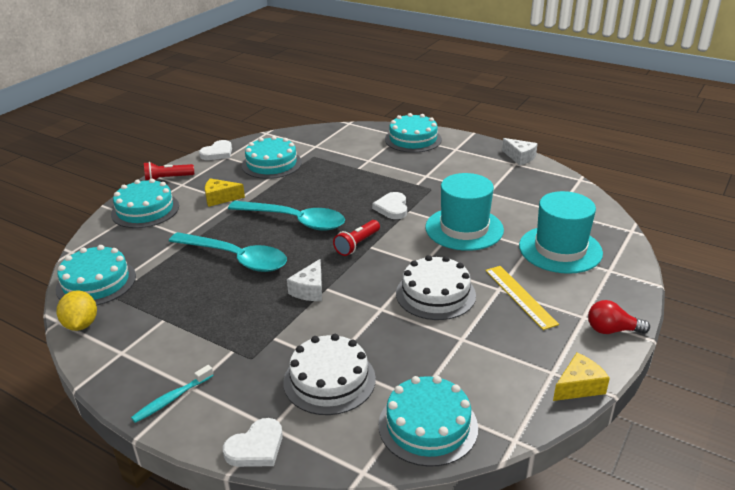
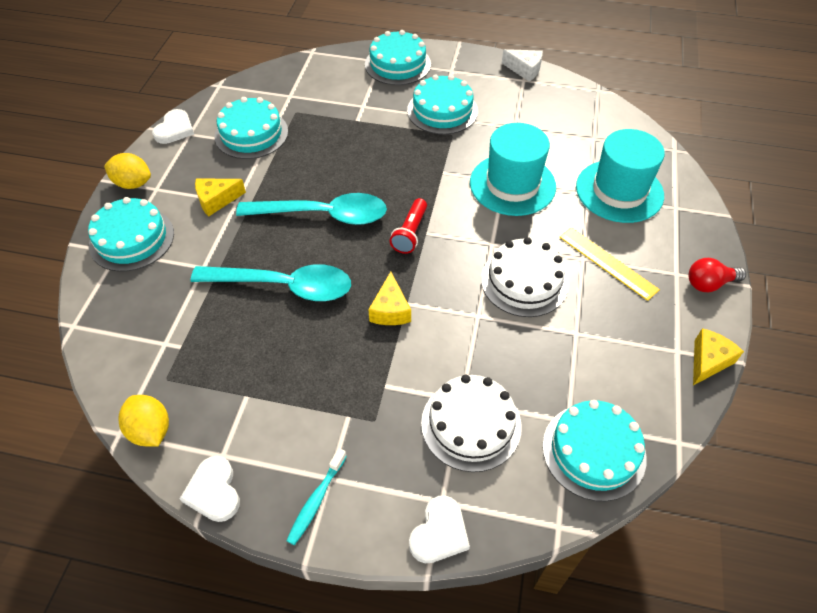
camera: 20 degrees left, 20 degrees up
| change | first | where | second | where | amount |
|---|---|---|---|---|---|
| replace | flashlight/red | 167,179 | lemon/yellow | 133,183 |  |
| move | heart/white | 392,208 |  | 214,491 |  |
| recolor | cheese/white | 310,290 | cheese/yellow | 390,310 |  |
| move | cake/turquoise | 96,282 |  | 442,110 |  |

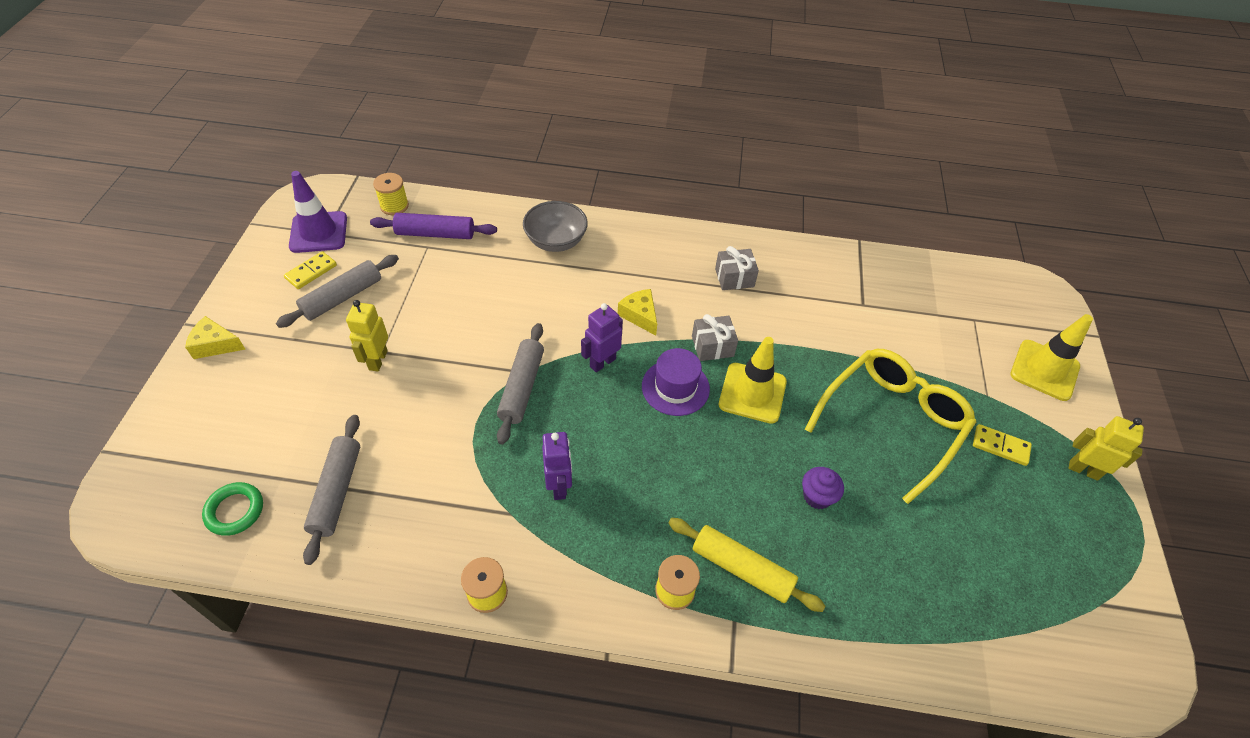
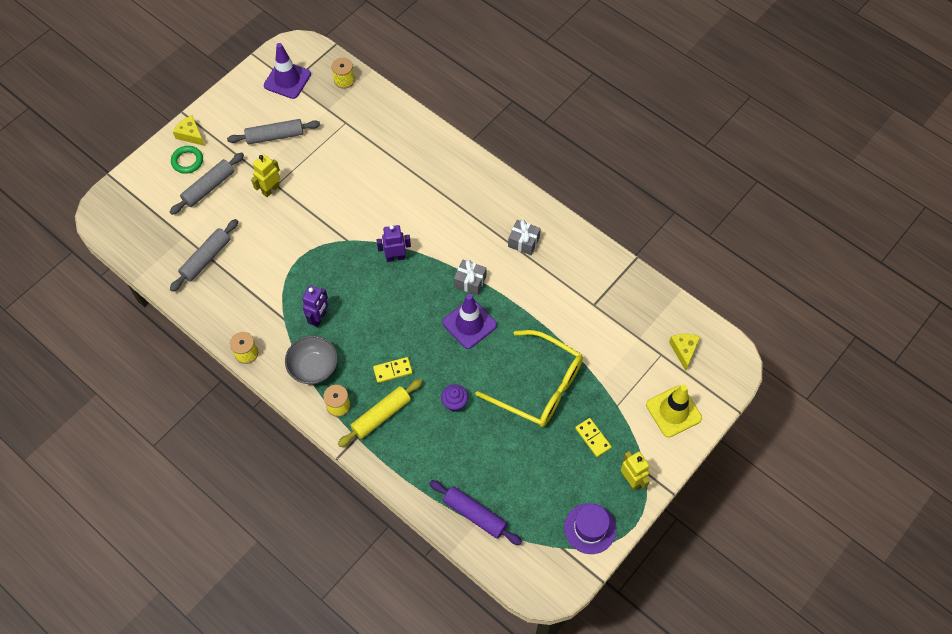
camera: 35 degrees right, 10 degrees up
| change | first | where | second | where | amount |
|---|---|---|---|---|---|
| move | rolling pin/grey | 521,387 |  | 209,187 |  |
| move | ring/green | 235,511 |  | 187,161 |  |
| move | bowl/grey | 556,241 |  | 314,368 |  |
| rotate | rolling pin/yellow | 742,569 |  | 381,415 | 75 degrees clockwise |
| move | domino/yellow | 311,272 |  | 393,370 |  |
| move | rolling pin/purple | 435,234 |  | 475,515 |  |
| recolor | traffic cone/yellow | 752,393 | traffic cone/purple | 469,324 |  |
| rotate | glasses/yellow | 893,421 |  | 540,387 | 45 degrees clockwise |
| move | hat/purple | 675,387 |  | 590,528 |  |
| move | cheese/yellow | 640,315 |  | 684,350 |  |

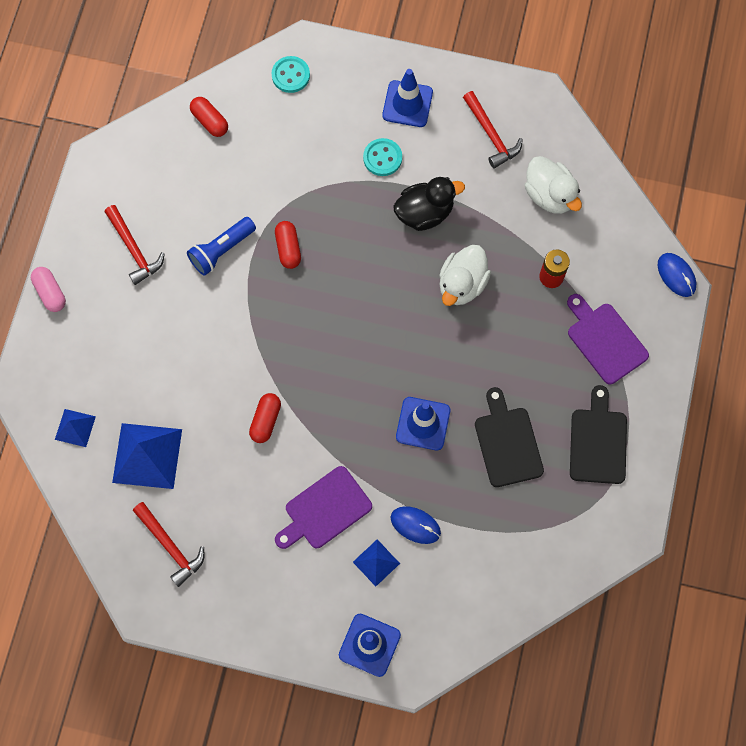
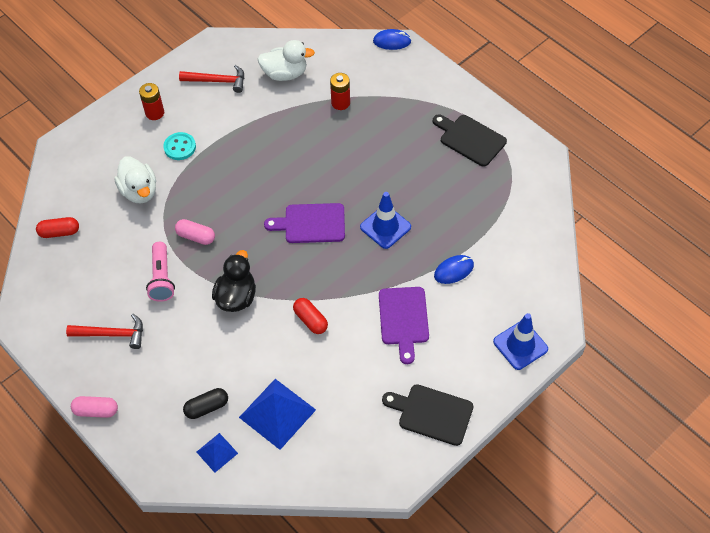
camera: 55 degrees left, 15 degrees down
| change | first | where | second | where | amount |
|---|---|---|---|---|---|
| move | duck/white | 462,284 |  | 139,191 |  |
| replace | traffic cone/blue | 407,104 | battery/red | 155,113 |  |
| recolor | flashlight/blue | 221,250 | flashlight/pink | 162,278 |  |
| recolor | capsule/red | 288,248 | capsule/pink | 196,237 |  |
| insert |  |  | capsule/black | 207,407 |  |
| move | duck/black | 424,213 |  | 236,297 |  |
| move | cutting board/purple | 605,340 |  | 311,223 |  |
| move | cutting board/black | 507,443 |  | 432,413 |  |
| delete | hammer/red | 170,546 |  |  |  |
| delete | button/turquoise | 290,75 |  |  |  |
| delete | pyramid/blue | 376,562 |  |  |  |

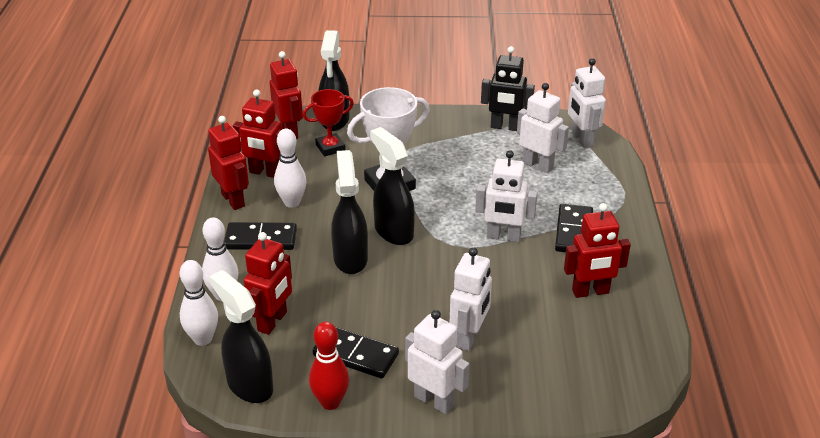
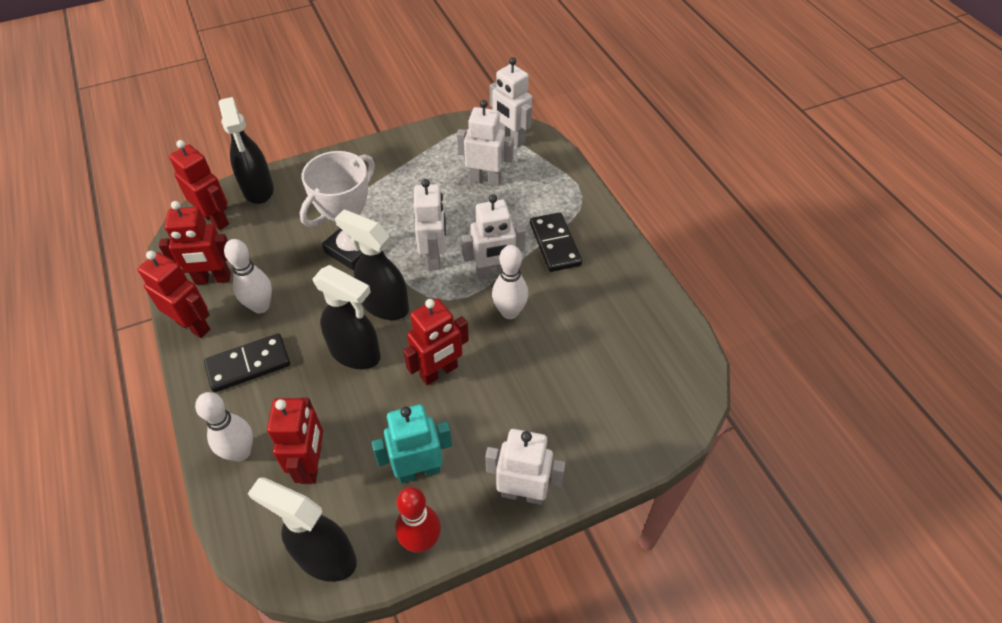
camera: 25 degrees left, 15 degrees up
| change | first | where | second | where | amount |
|---|---|---|---|---|---|
| rotate | spray bottle/black | 350,258 |  | 356,353 | 150 degrees clockwise |
| replace | domino/black | 355,355 | robot/turquoise | 418,470 |  |
| move | robot/red | 590,292 |  | 439,372 |  |
| move | robot/white | 469,337 |  | 434,257 |  |
| move | bowling pin/white | 203,339 |  | 509,312 |  |
| delete | trophy/red | 330,148 |  |  |  |
| delete | robot/black | 505,127 |  |  |  |

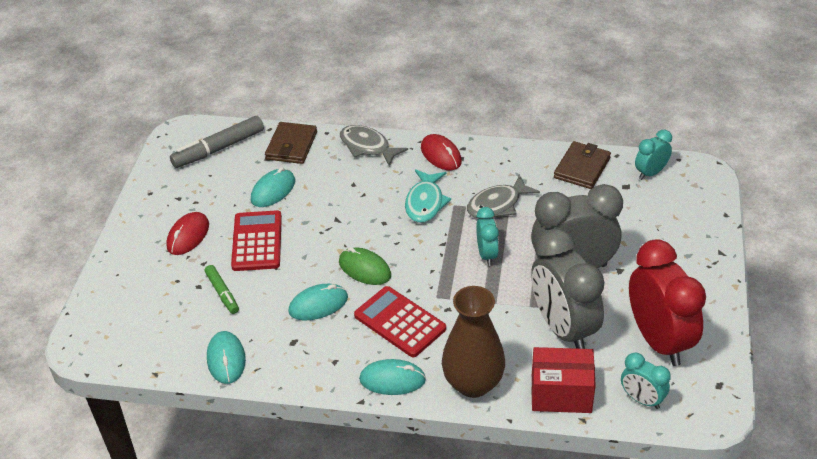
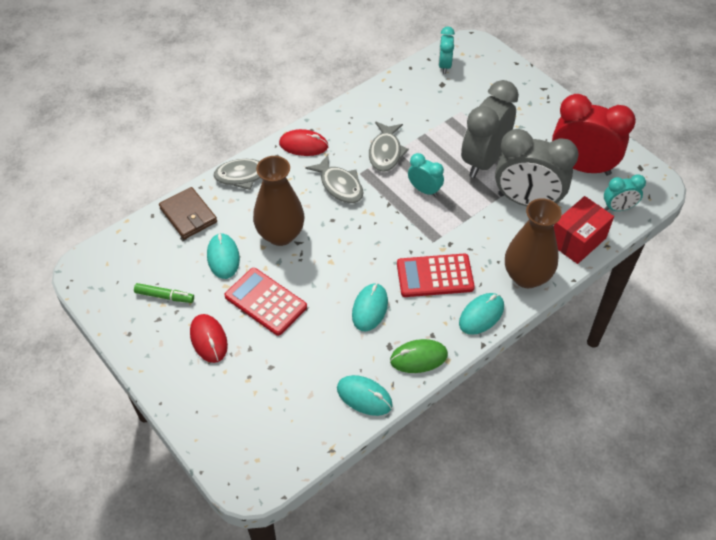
camera: 50 degrees left, 10 degrees up
| change | first | where | second | where | amount |
|---|---|---|---|---|---|
| move | marker/green | 222,293 |  | 164,296 |  |
| insert |  |  | vase/brown | 280,234 |  |
| recolor | fish/turquoise | 425,202 | fish/grey | 339,185 |  |
| move | mouse/green | 364,269 |  | 418,358 |  |
| delete | marker/grey | 219,149 |  |  |  |
| delete | wallet/brown | 582,168 |  |  |  |

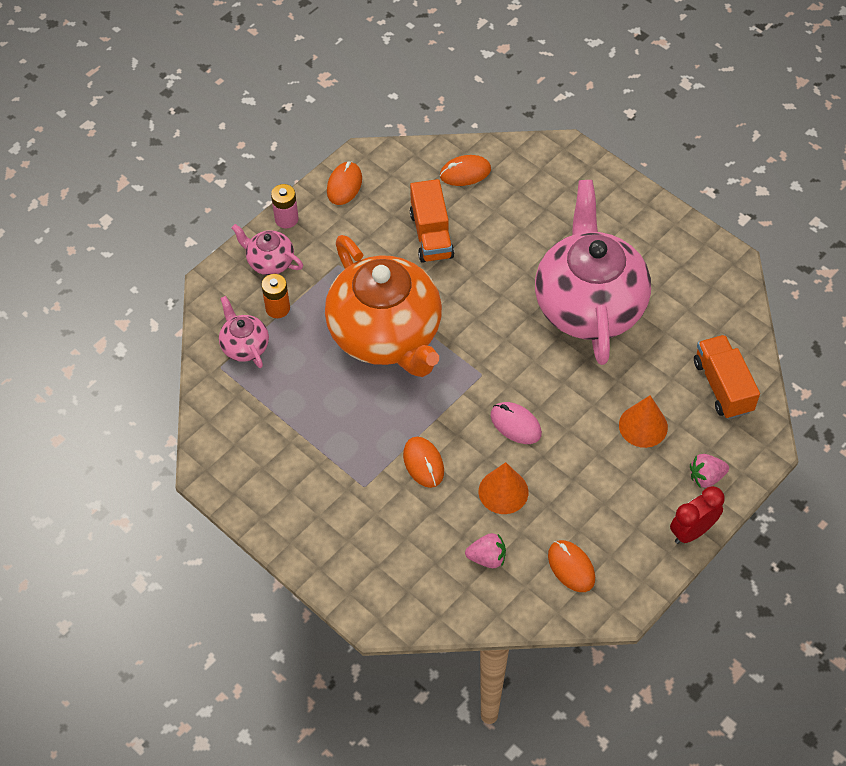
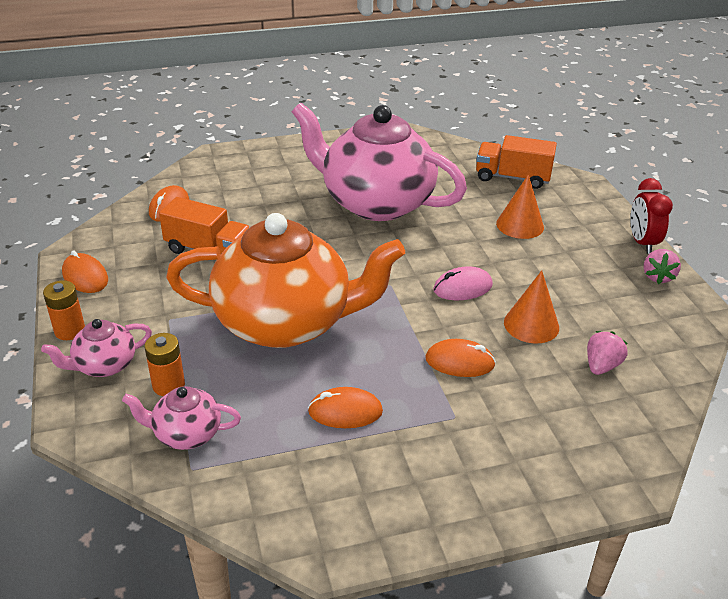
camera: 60 degrees left, 20 degrees down
| change | first | where | second | where | amount |
|---|---|---|---|---|---|
| recolor | battery/pink | 286,219 | battery/orange | 70,331 |  |
| move | mouse/orange | 571,567 |  | 345,411 |  |
| move | strawberry/pink | 706,477 |  | 657,277 |  |

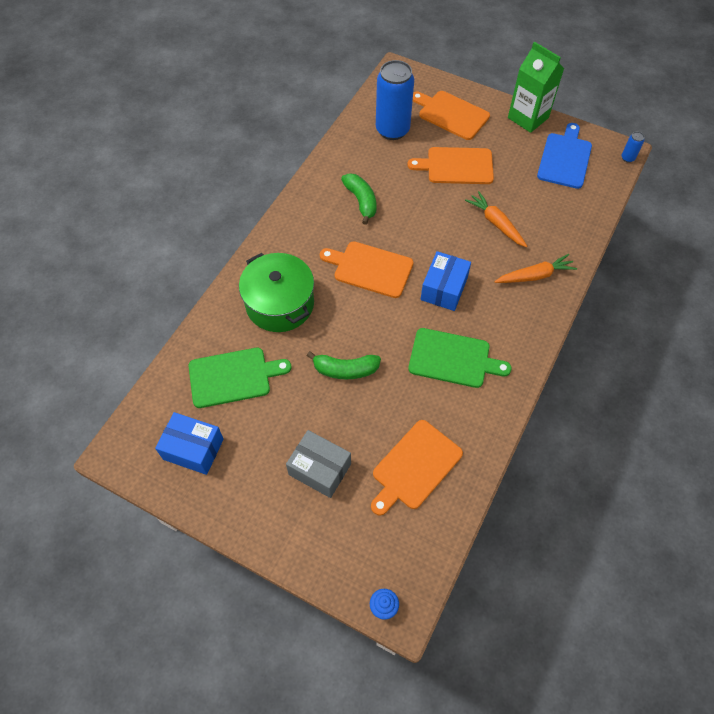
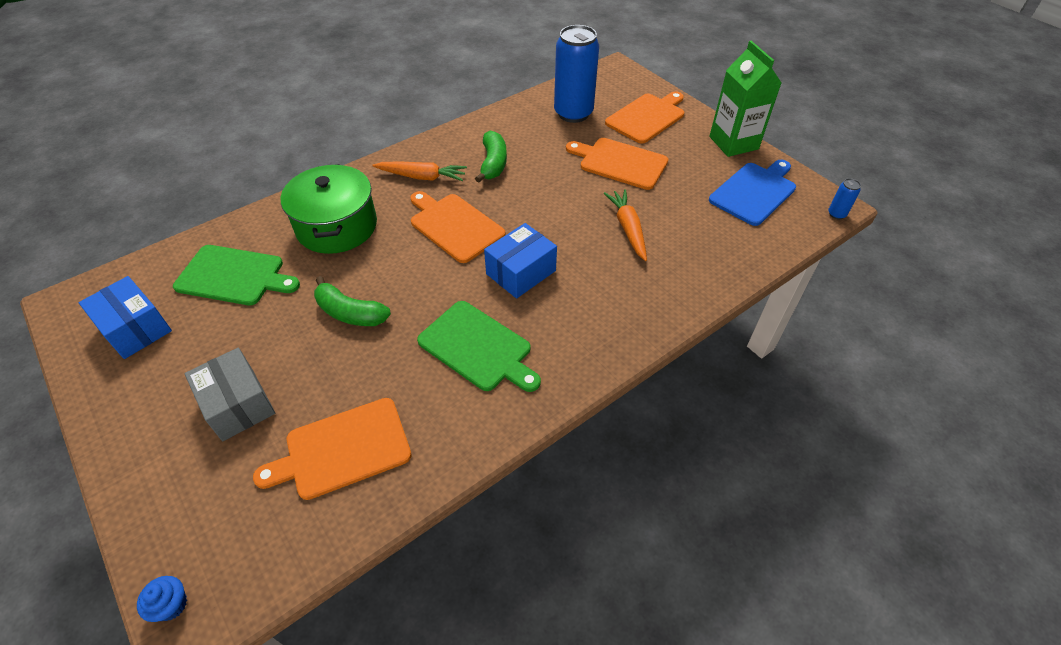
camera: 25 degrees right, 10 degrees down
| change | first | where | second | where | amount |
|---|---|---|---|---|---|
| move | carrot/orange | 535,276 |  | 422,177 |  |
| rotate | cutting board/orange | 451,114 |  | 646,117 | 75 degrees clockwise |

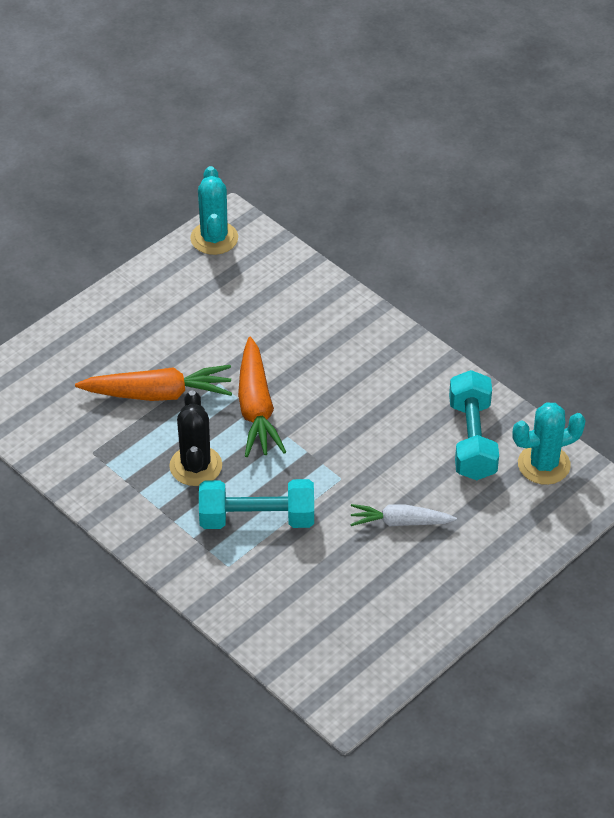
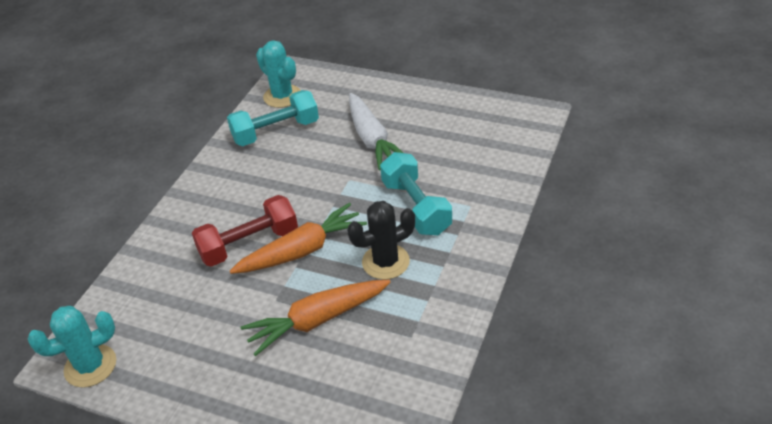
camera: 110 degrees left, 5 degrees down
| change | first | where | second | where | amount |
|---|---|---|---|---|---|
| insert |  |  | dumbbell/red | 249,244 |  |
| rotate | carrot/orange | 158,394 |  | 317,320 | 90 degrees counterclockwise |
| resize | carrot/white | 400,522 |  | 372,139 | x1.55 |

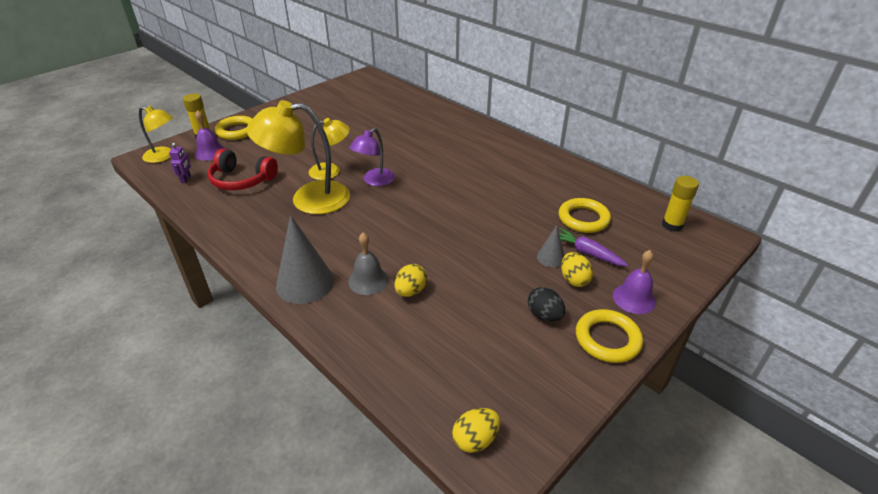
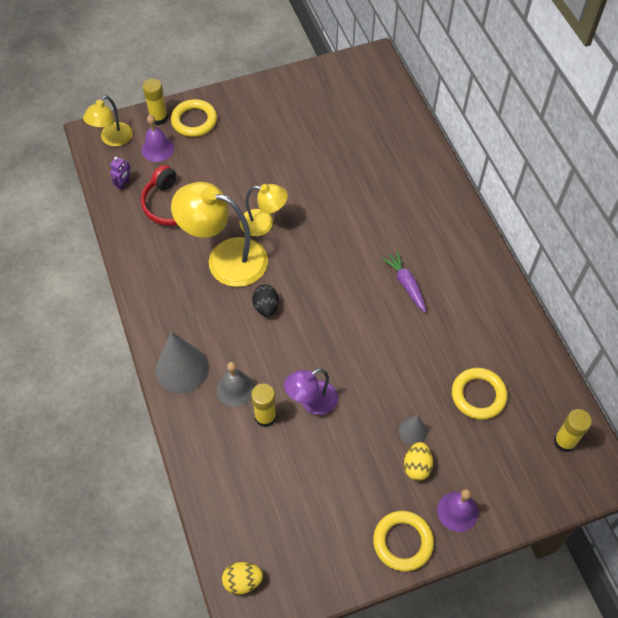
camera: 25 degrees right, 20 degrees up
| change | first | where | second | where | amount |
|---|---|---|---|---|---|
| rotate | lamp/yellow | 164,156 |  | 112,139 | 75 degrees clockwise |
| replace | egg/yellow | 411,291 | glue stick/yellow | 265,417 |  |
| move | egg/black | 544,315 |  | 266,307 |  |
| move | lamp/purple | 374,181 |  | 312,402 |  |
| move | carrot/purple | 587,253 |  | 406,284 |  |

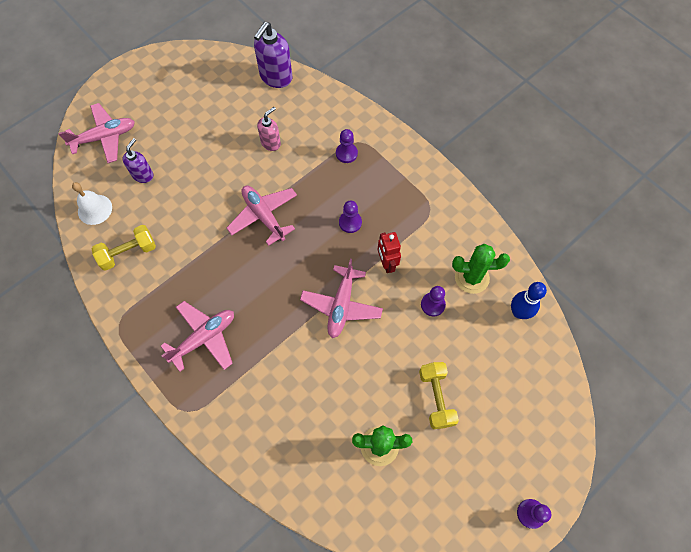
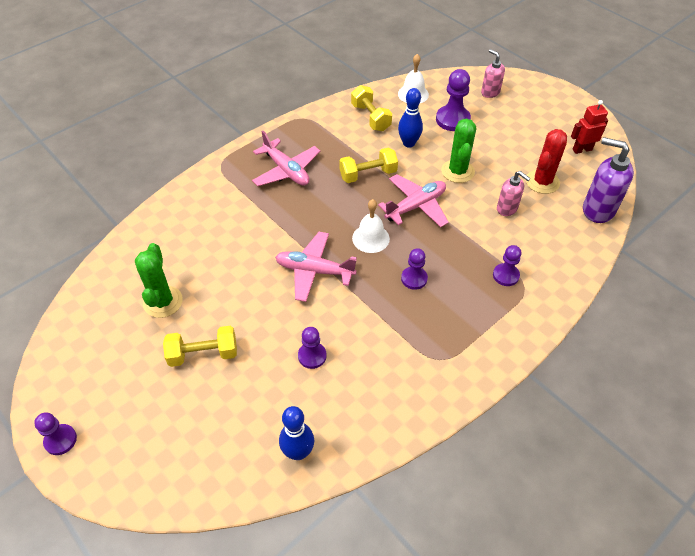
camera: 90 degrees right, 15 degrees down
| change | first | where | second | where | amount |
|---|---|---|---|---|---|
| insert |  |  | dumbbell/yellow | 368,174 |  |
| insert |  |  | bell/white | 371,238 |  |
| insert |  |  | bowling pin/blue | 408,143 |  |
| replace | soap dispenser/purple | 143,175 | pawn/purple | 452,120 |  |
| move | cactus/green | 472,277 |  | 457,171 |  |
| replace | plane/pink | 104,137 | soap dispenser/pink | 490,92 |  |
| insert |  |  | cactus/red | 542,182 |  |
| move | robot/red | 386,263 |  | 582,149 |  |

